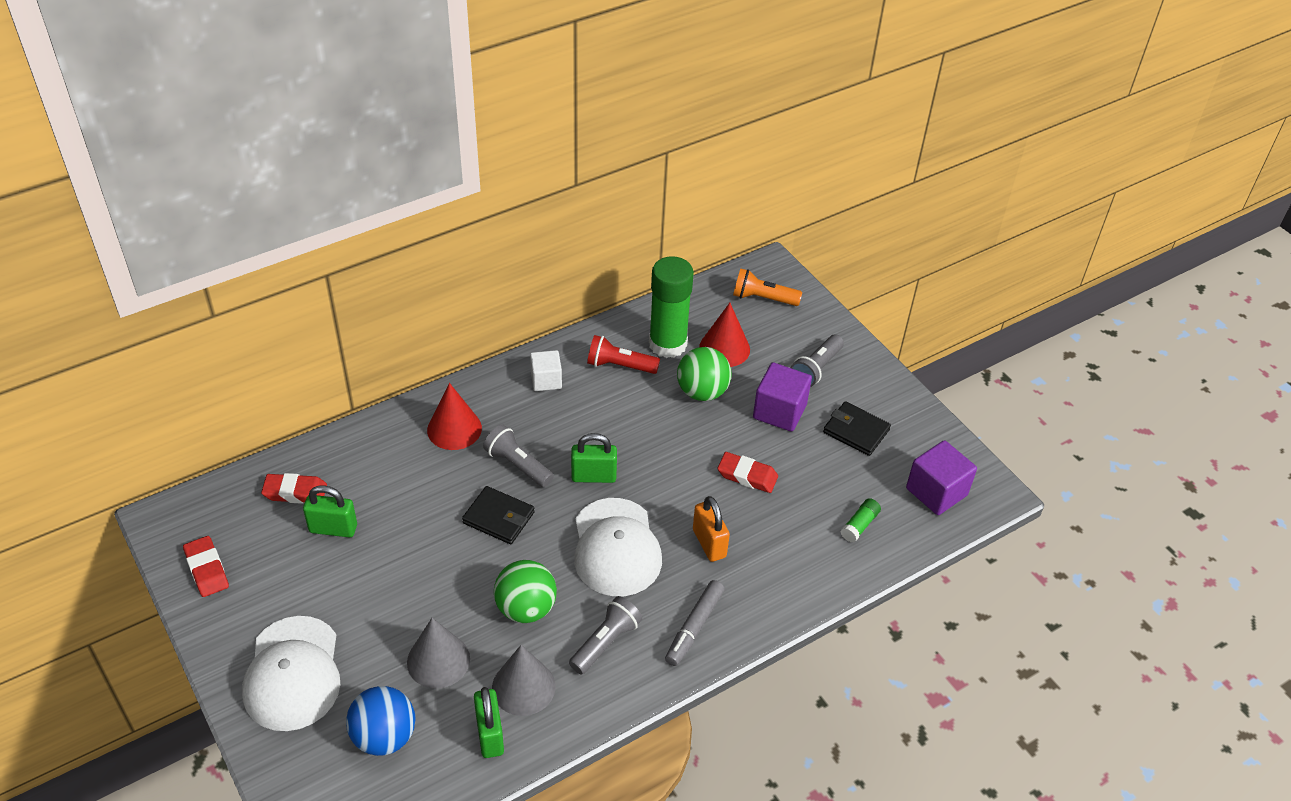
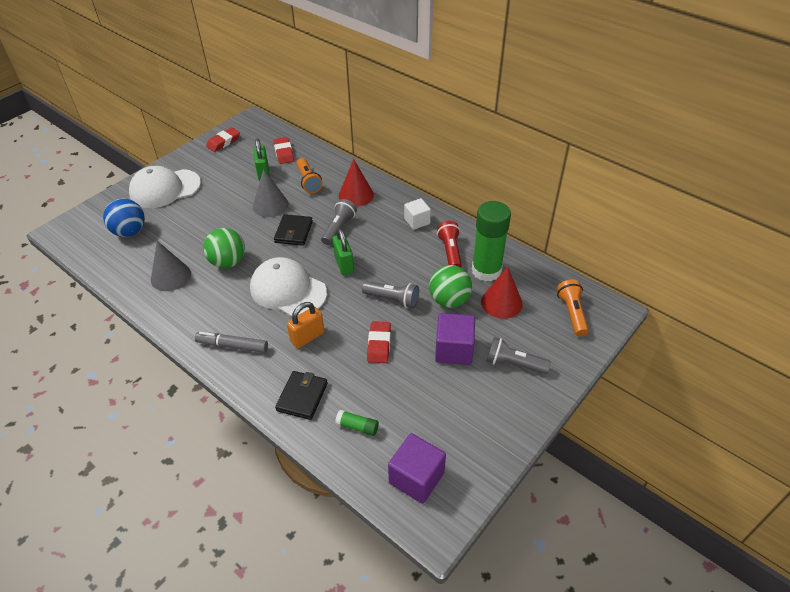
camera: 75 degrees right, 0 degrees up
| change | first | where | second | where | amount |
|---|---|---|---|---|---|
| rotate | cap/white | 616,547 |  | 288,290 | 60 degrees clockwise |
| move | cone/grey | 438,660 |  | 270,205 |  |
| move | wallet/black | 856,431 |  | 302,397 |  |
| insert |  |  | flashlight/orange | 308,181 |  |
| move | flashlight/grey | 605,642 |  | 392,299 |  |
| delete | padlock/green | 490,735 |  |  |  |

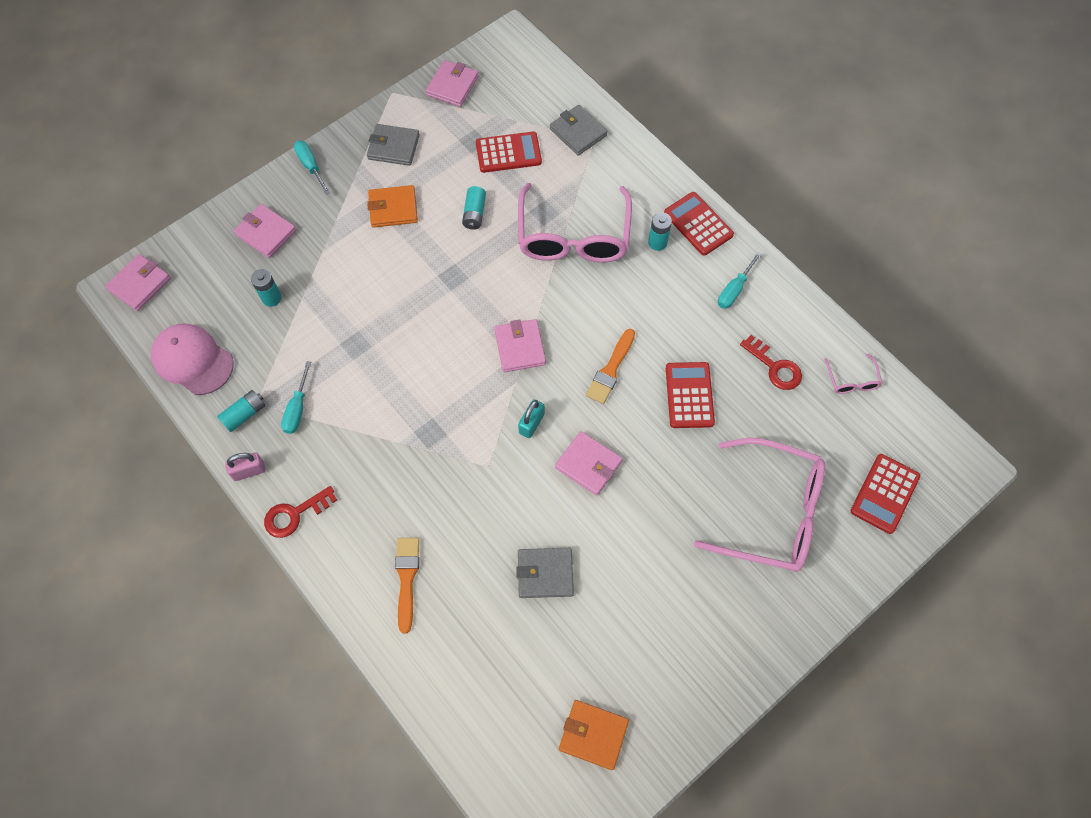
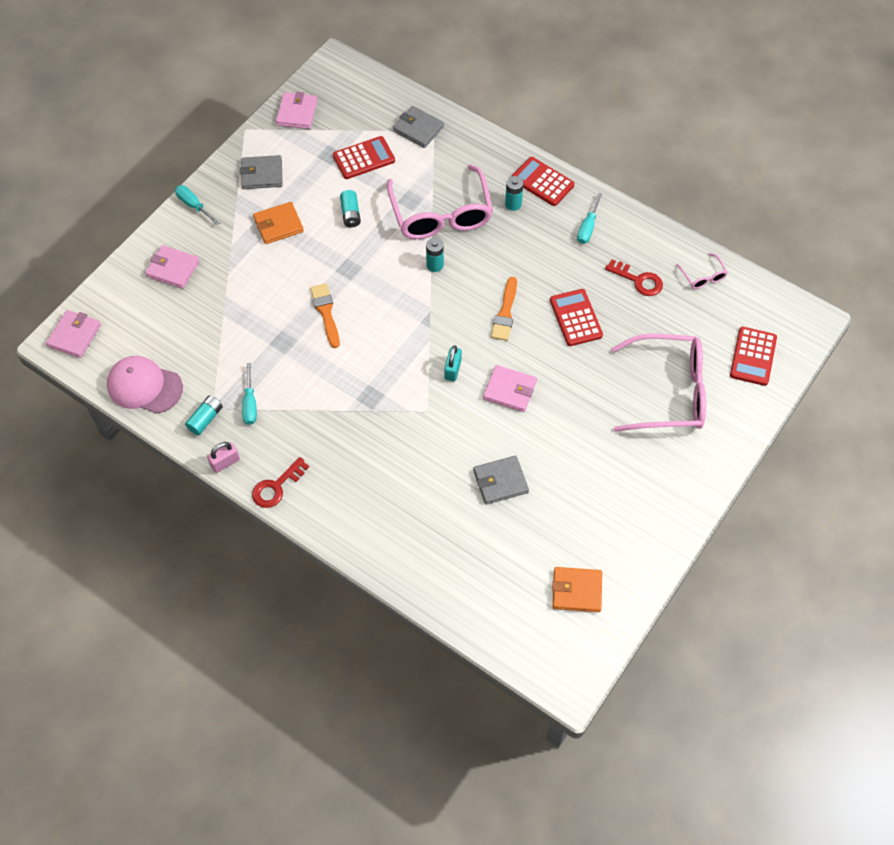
camera: 15 degrees left, 5 degrees down
| change | first | where | second | where | amount |
|---|---|---|---|---|---|
| move | brush/orange | 407,578 |  | 326,312 |  |
| move | battery/turquoise | 271,298 |  | 435,265 |  |
| delete | wallet/pink | 520,347 |  |  |  |

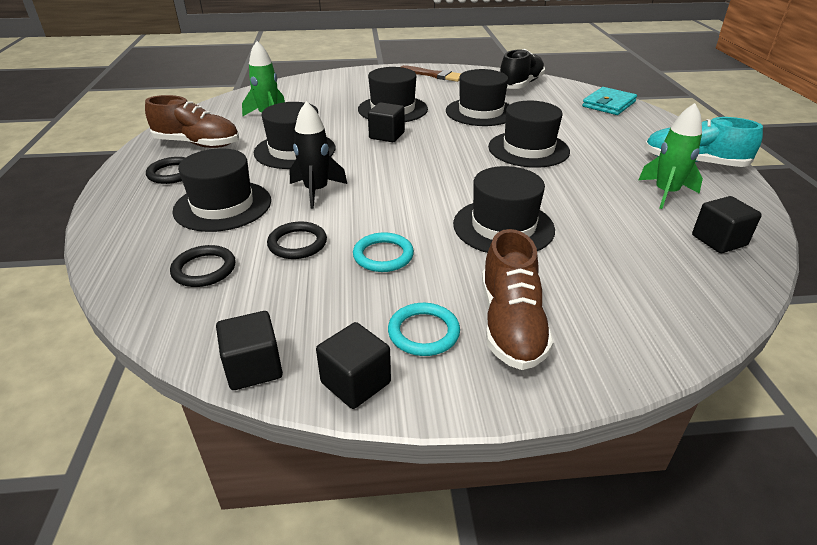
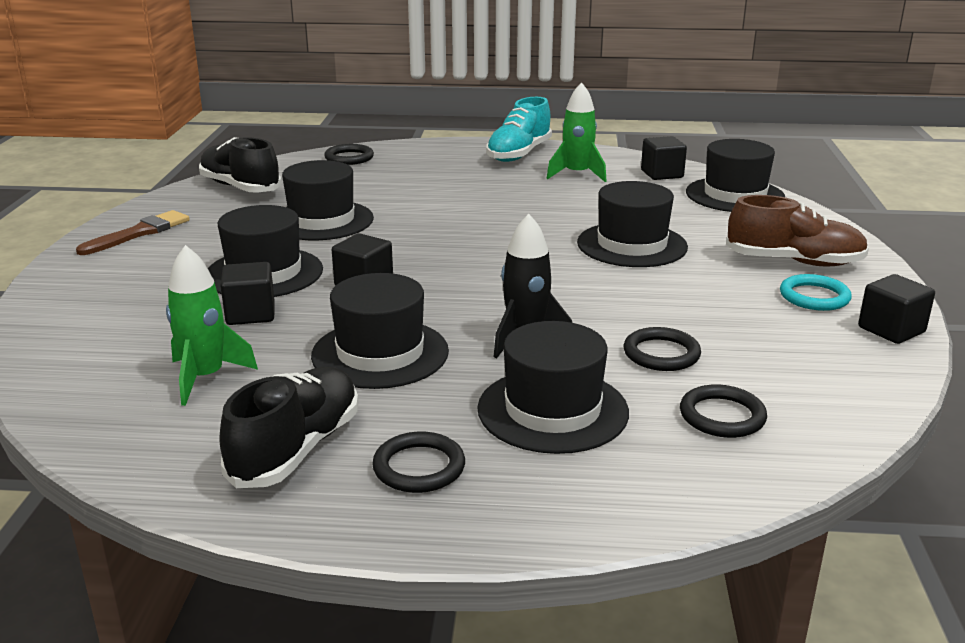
camera: 80 degrees left, 10 degrees down
| change | first | where | second | where | amount |
|---|---|---|---|---|---|
| recolor | shoe/brown | 197,144 | shoe/black | 296,449 |  |
| move | cube/black | 254,367 |  | 250,314 |  |
| replace | wallet/turquoise | 608,104 | ring/black | 349,158 |  |
| move | hat/black | 528,149 |  | 735,195 |  |
| delete | ring/turquoise | 383,255 |  |  |  |

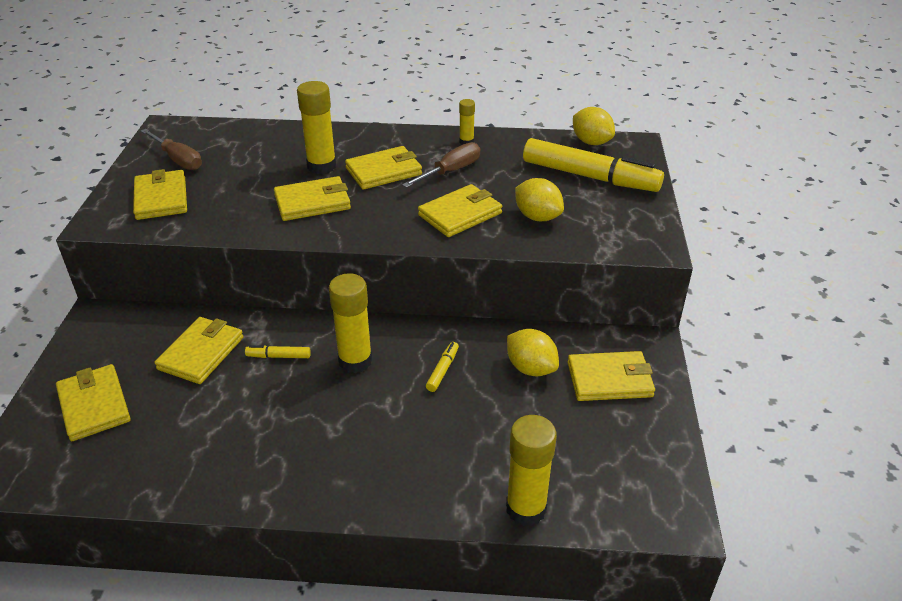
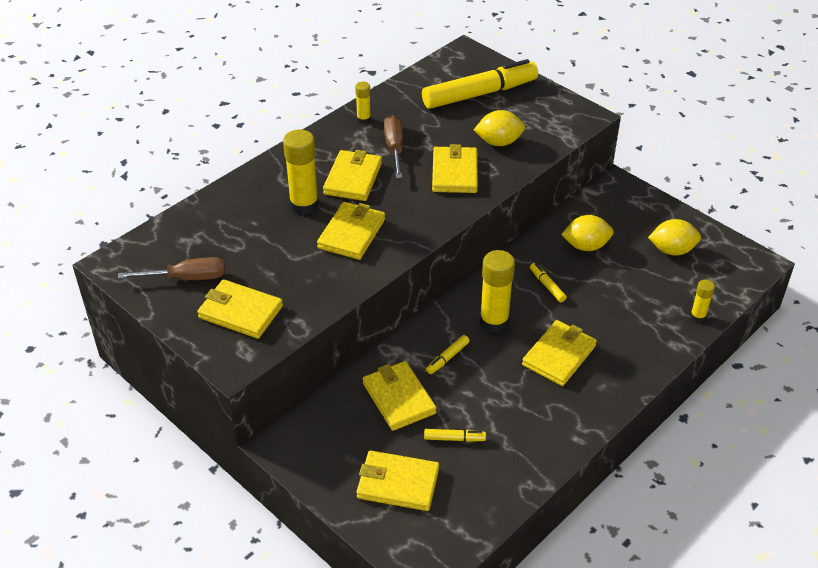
camera: 50 degrees left, 5 degrees up
| change | first | where | second | where | amount |
|---|---|---|---|---|---|
| insert |  |  | marker/yellow | 454,438 |  |
| move | wallet/yellow | 609,379 |  | 559,355 |  |
| move | lemon/yellow | 591,142 |  | 672,250 |  |
| resize | glue stick/yellow | 526,509 |  | 698,316 | x0.53 |

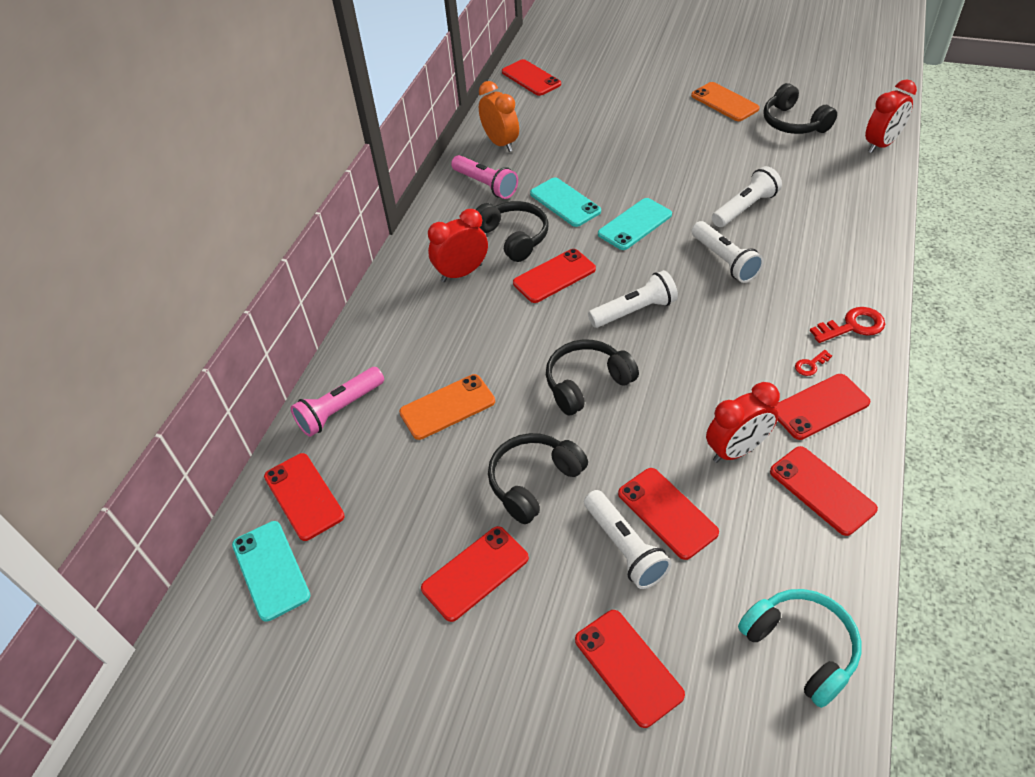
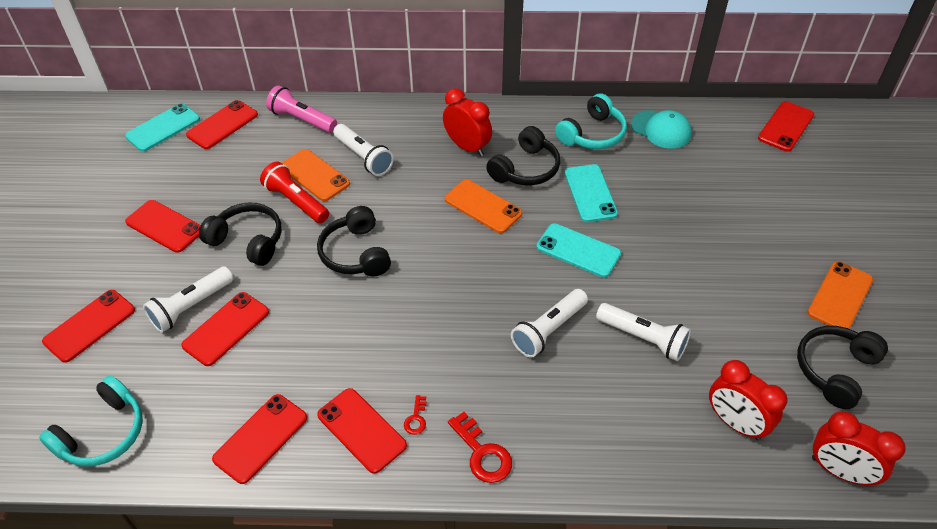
camera: 70 degrees right, 0 degrees up
| change | first | where | second | where | amount |
|---|---|---|---|---|---|
| insert |  |  | flashlight/red | 296,202 |  |
| rotate | headphones/black | 587,383 |  | 356,253 | 150 degrees counterclockwise |
| move | flashlight/white | 634,311 |  | 363,157 |  |
| rotate | key/red | 810,365 |  | 416,418 | 120 degrees counterclockwise |
| recolor | phone/red | 554,276 | phone/orange | 483,206 |  |
| replace | flashlight/pink | 485,185 | headphones/turquoise | 592,134 |  |
| rotate | phone/turquoise | 565,202 |  | 590,193 | 45 degrees counterclockwise |
| replace | clock/orange | 500,143 | cap/turquoise | 661,129 |  |
| move | clock/red | 736,450 |  | 735,423 |  |

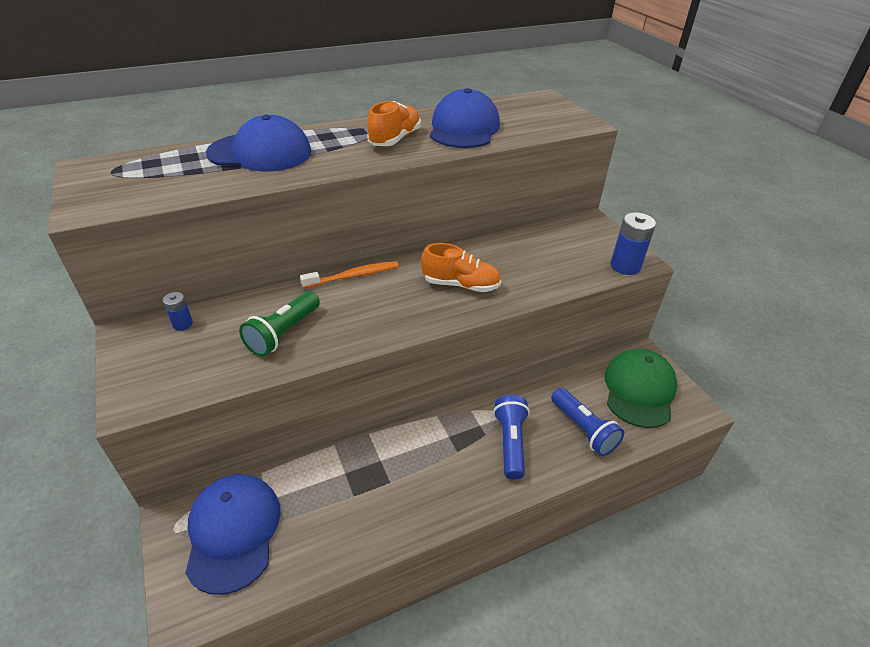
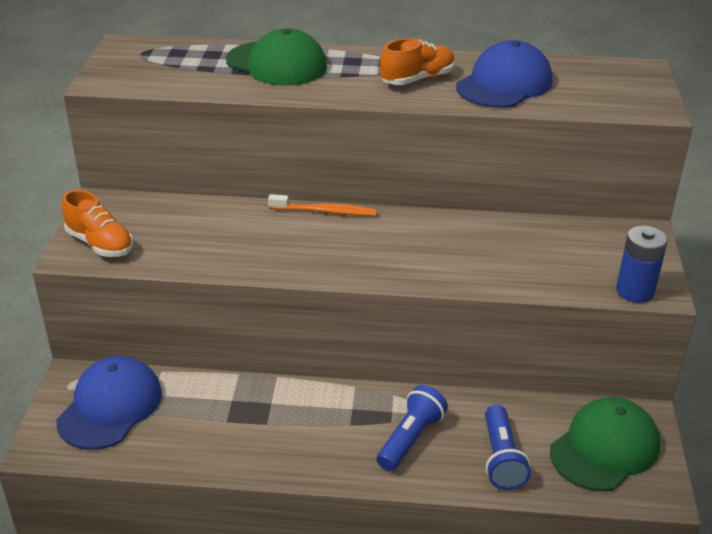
camera: 30 degrees right, 5 degrees down
| change | first | where | second | where | amount |
|---|---|---|---|---|---|
| move | shoe/orange | 461,285 |  | 100,244 |  |
| recolor | cap/blue | 260,152 | cap/green | 276,64 |  |
| delete | battery/blue | 182,324 |  |  |  |
| delete | flashlight/green | 283,333 |  |  |  |

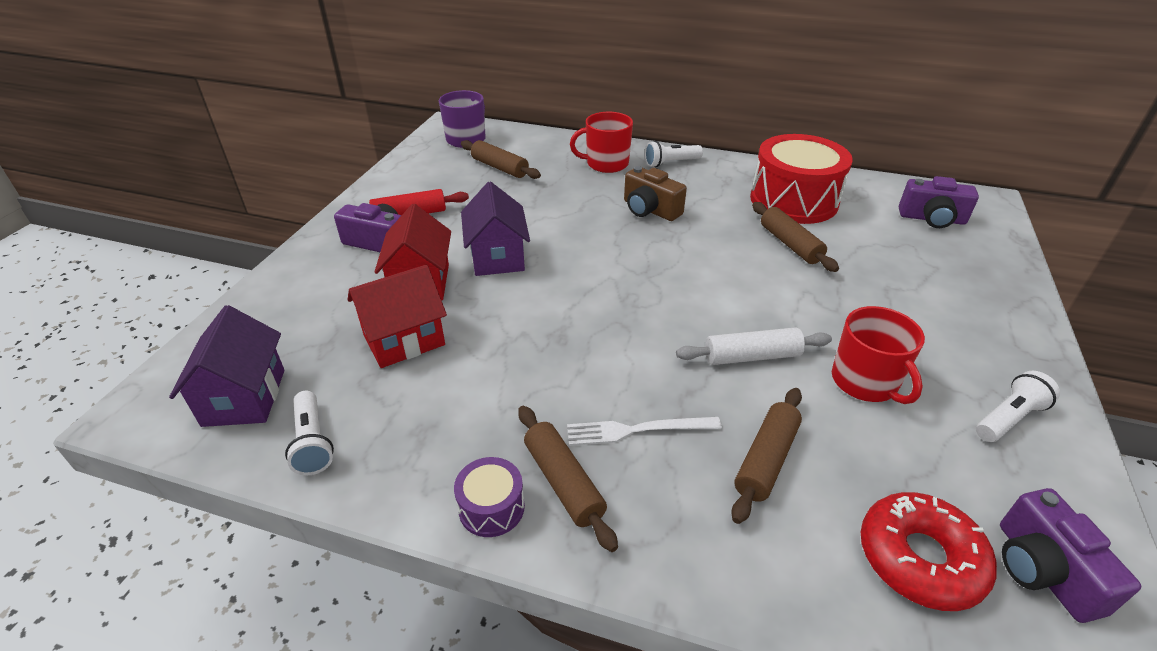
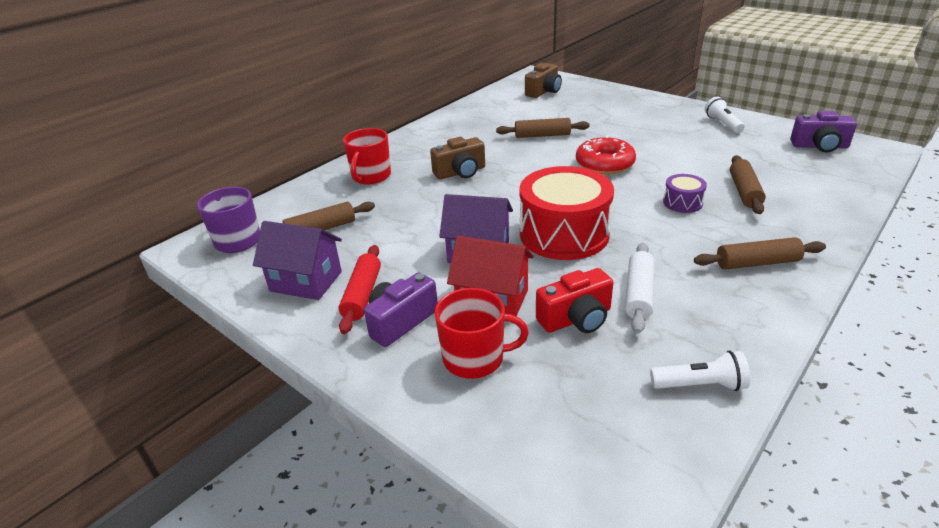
camera: 65 degrees left, 5 degrees down
| change | first | where | second | where | amount |
|---|---|---|---|---|---|
| move | house/purple | 244,397 |  | 306,281 |  |
| move | mug/red | 865,382 |  | 475,358 |  |
| move | drum/red | 793,200 |  | 564,234 |  |
| recolor | camera/purple | 932,219 | camera/brown | 544,91 |  |
| replace | house/red | 404,340 | camera/red | 576,318 |  |
| move | donut/red | 919,558 |  | 604,164 |  |
| move | rolling pin/white | 751,356 |  | 638,294 |  |
| move | drum/purple | 491,507 |  | 682,203 |  |
| rotate | rolling pin/brown | 766,460 |  | 744,191 | 45 degrees clockwise |
| delete | fork/white | 637,430 |  |  |  |
| delete | flashlight/white | 671,163 |  |  |  |

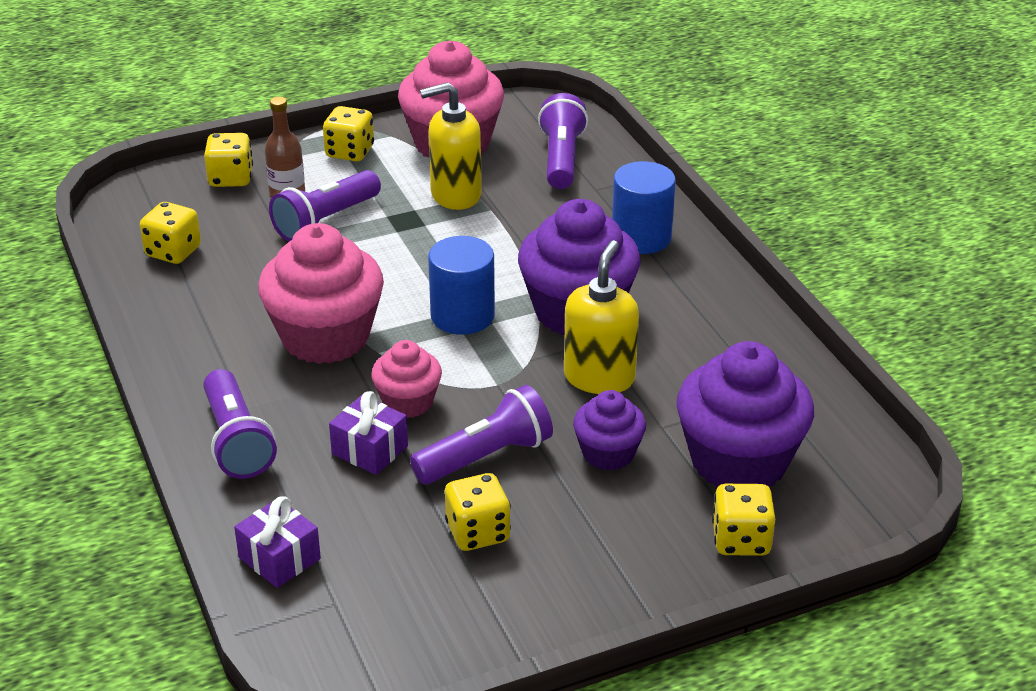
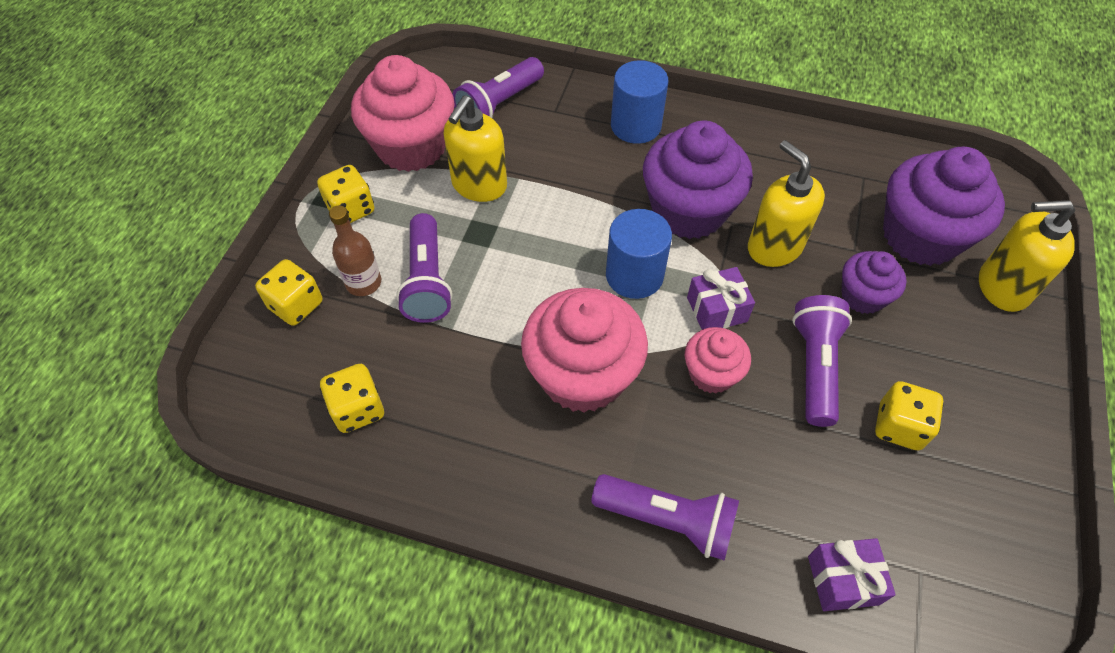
camera: 50 degrees left, 20 degrees up
| change | first | where | second | where | amount |
|---|---|---|---|---|---|
| rotate | flashlight/purple | 561,159 |  | 499,104 | 90 degrees counterclockwise |
| move | gift/purple | 370,450 |  | 717,309 |  |
| replace | dice/yellow | 741,540 | soap dispenser/yellow | 1002,287 |  |

